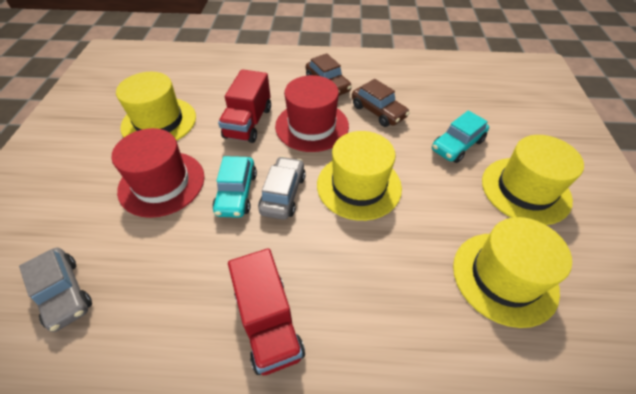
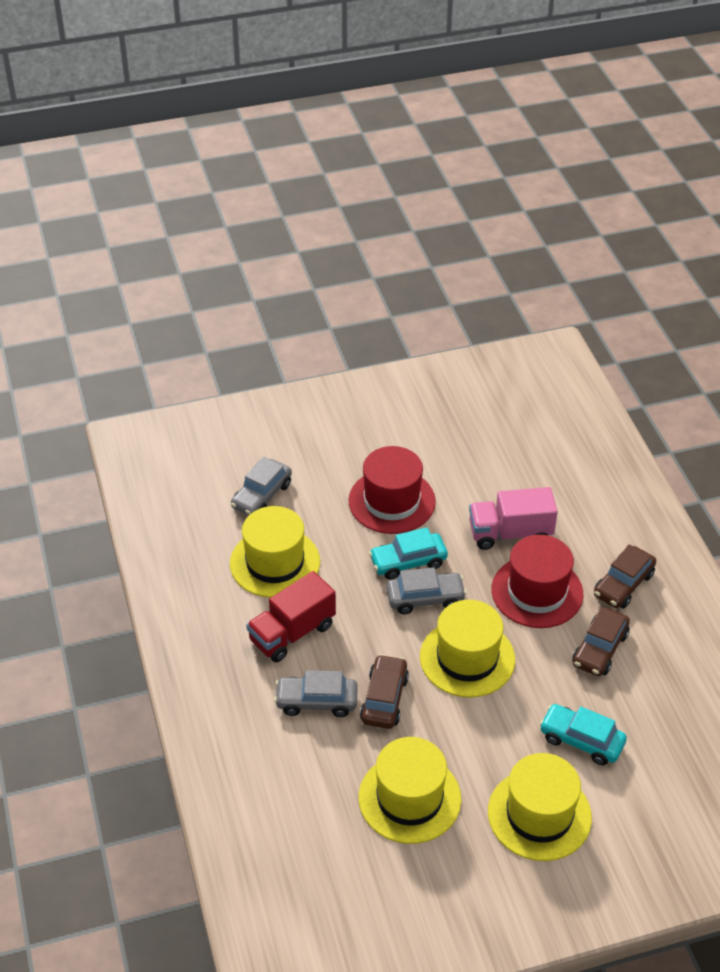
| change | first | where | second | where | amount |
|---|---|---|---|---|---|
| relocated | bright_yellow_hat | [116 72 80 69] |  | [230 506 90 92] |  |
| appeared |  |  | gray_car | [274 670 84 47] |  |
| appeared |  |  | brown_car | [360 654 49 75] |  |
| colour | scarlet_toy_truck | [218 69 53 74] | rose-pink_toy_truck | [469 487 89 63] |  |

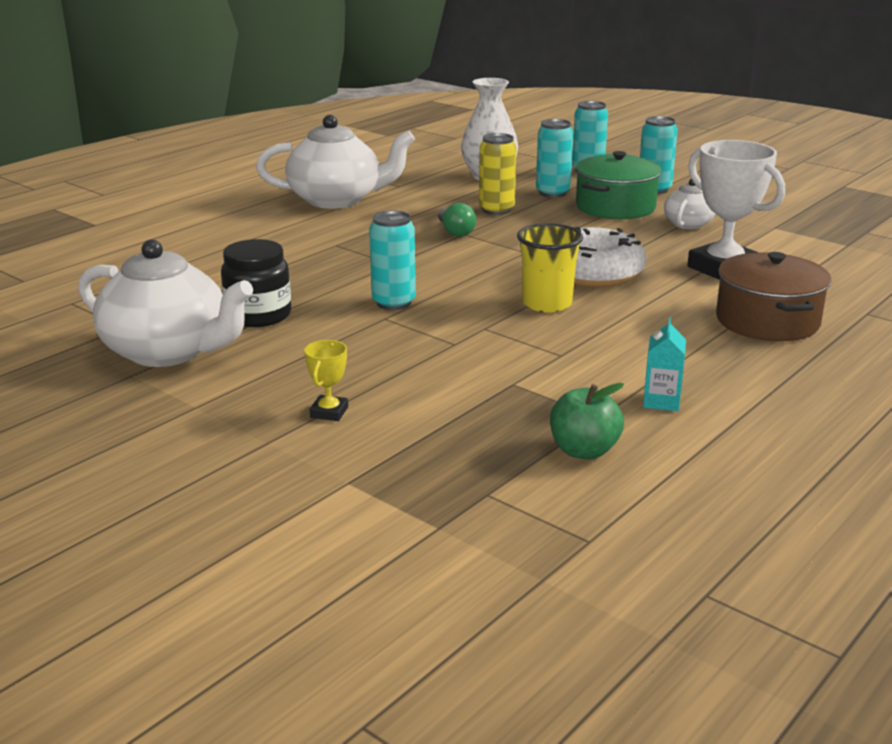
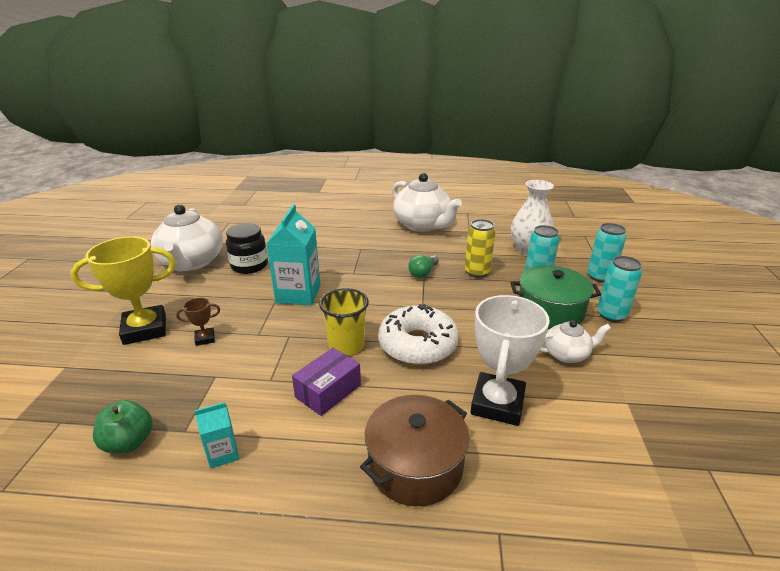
| change | first | where | second | where | amount |
|---|---|---|---|---|---|
| size | bright_yellow_award_cup | [304 340 44 81] |  | [71 237 105 108] | x2.23 |
| appeared |  |  | brown_award_cup | [176 298 44 48] |  |
| exchanged | aqua_tin | [369 211 47 99] | aqua_carton | [266 204 55 102] |  |
| appeared |  |  | purple_package | [292 348 69 68] |  |

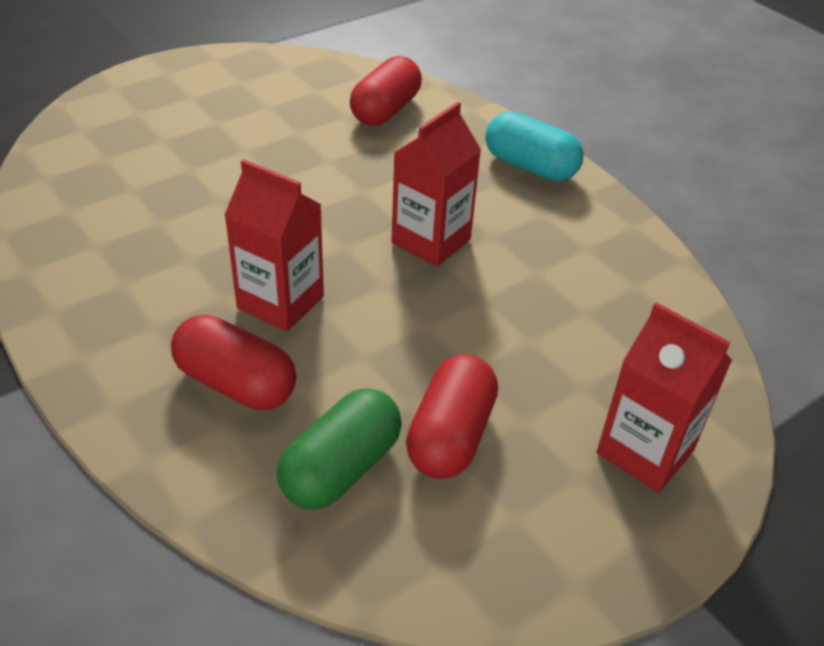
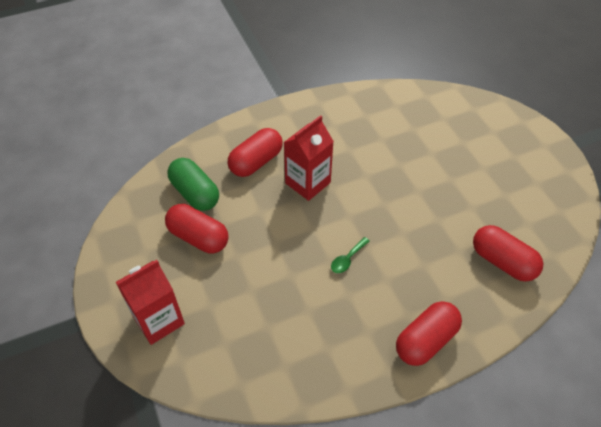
| change | first | where | second | where | amount |
|---|---|---|---|---|---|
| exchanged | scarlet_carton | [391 102 90 165] | leaf-green_tablespoon | [331 237 39 36] |  |
| colour | aqua_capsule | [485 112 99 69] | scarlet_capsule | [396 301 66 65] |  |

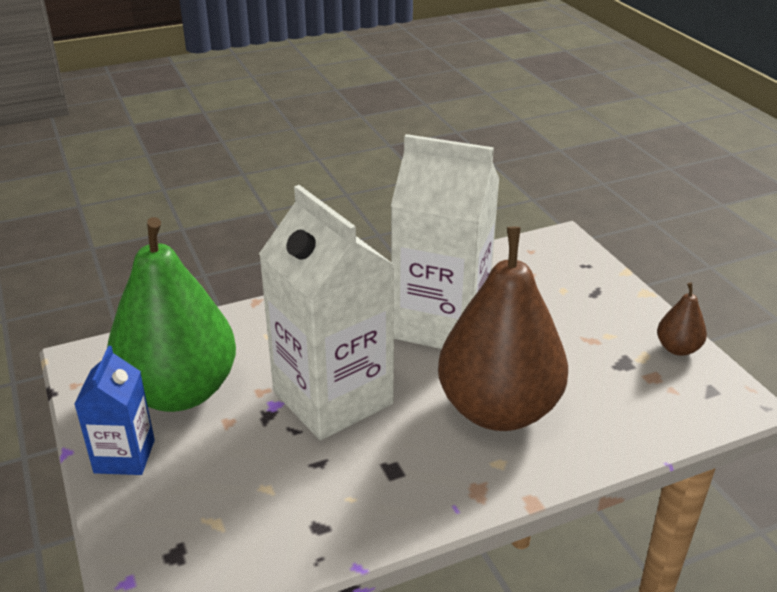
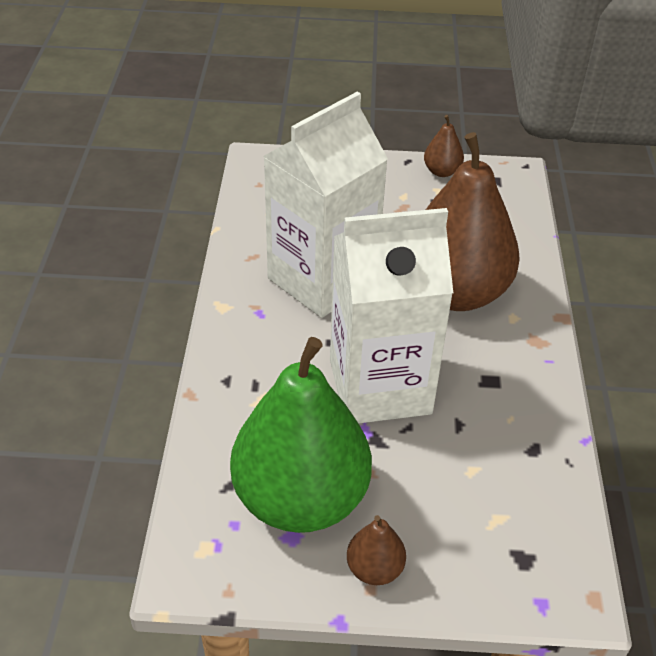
| change | first | where | second | where | amount |
|---|---|---|---|---|---|
| exchanged | royal_blue_carton | [74 346 81 129] | brown_toy_pear | [347 515 59 70] |  |

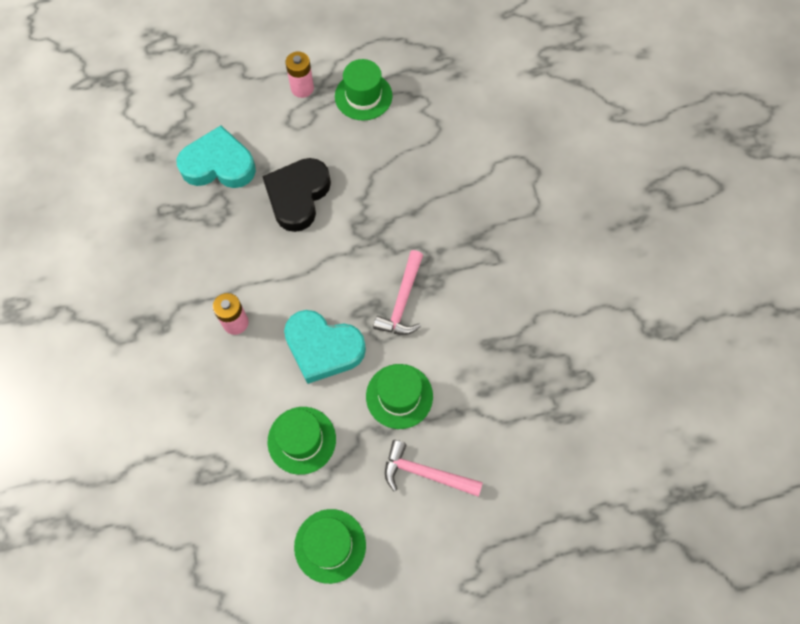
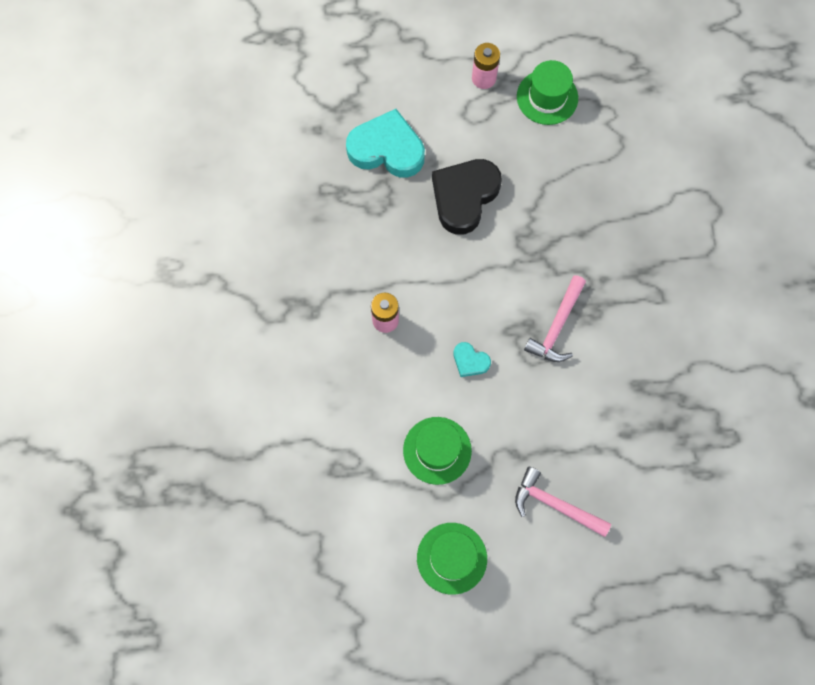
| change | first | where | second | where | amount |
|---|---|---|---|---|---|
| size | aqua_heart | [284 310 82 74] |  | [453 342 38 35] | x0.47 |
| missing | leaf-green_hat | [366 364 67 65] |  |  |  |

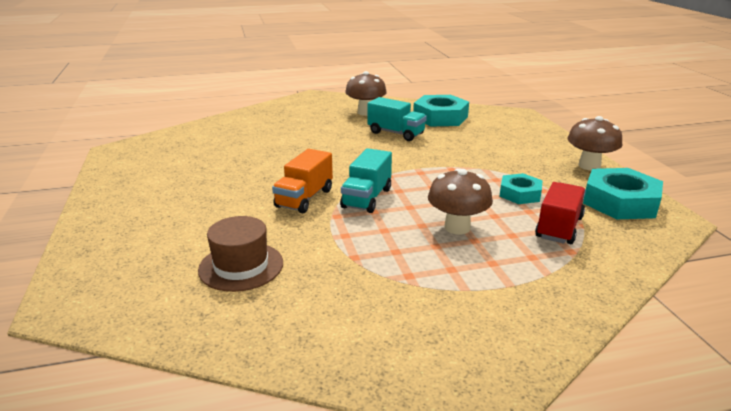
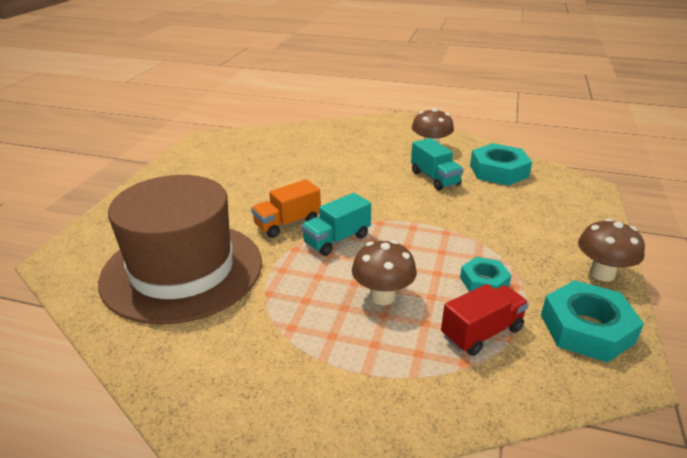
| change | first | where | second | where | amount |
|---|---|---|---|---|---|
| size | brown_hat | [198 216 85 76] |  | [98 175 164 149] | x2.24 |

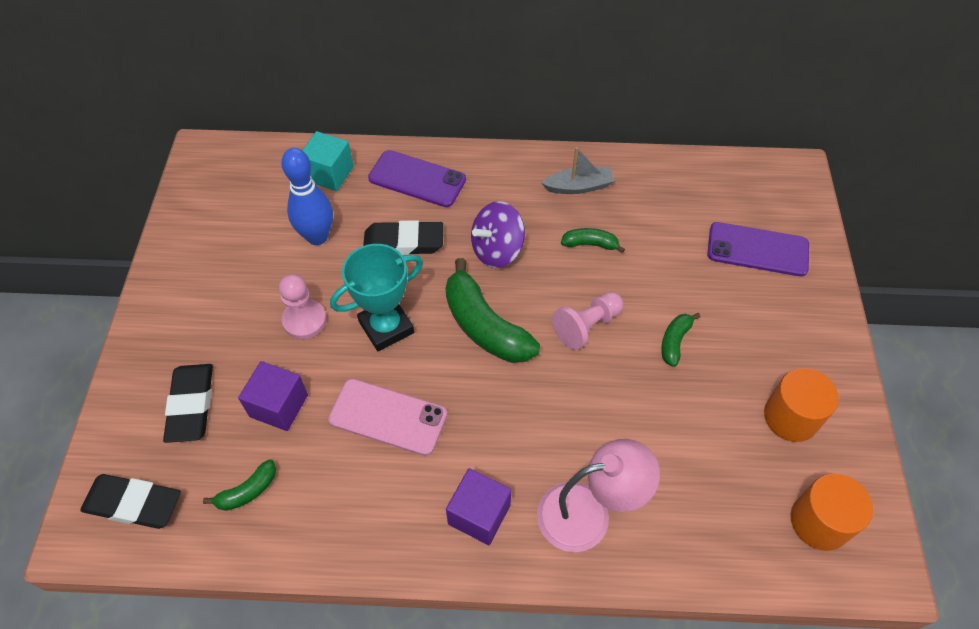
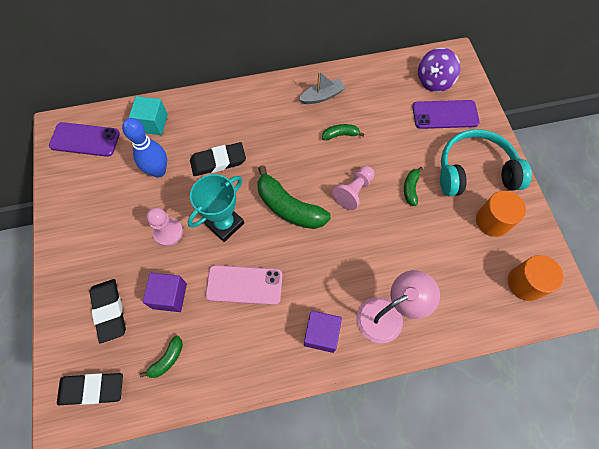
| change | first | where | second | where | amount |
|---|---|---|---|---|---|
| relocated | purple_mobile_phone | [368 150 98 57] |  | [49 122 71 35] |  |
| relocated | purple_whirligig | [471 201 54 67] |  | [418 48 42 44] |  |
| appeared |  |  | aqua_headphones | [440 129 92 67] |  |

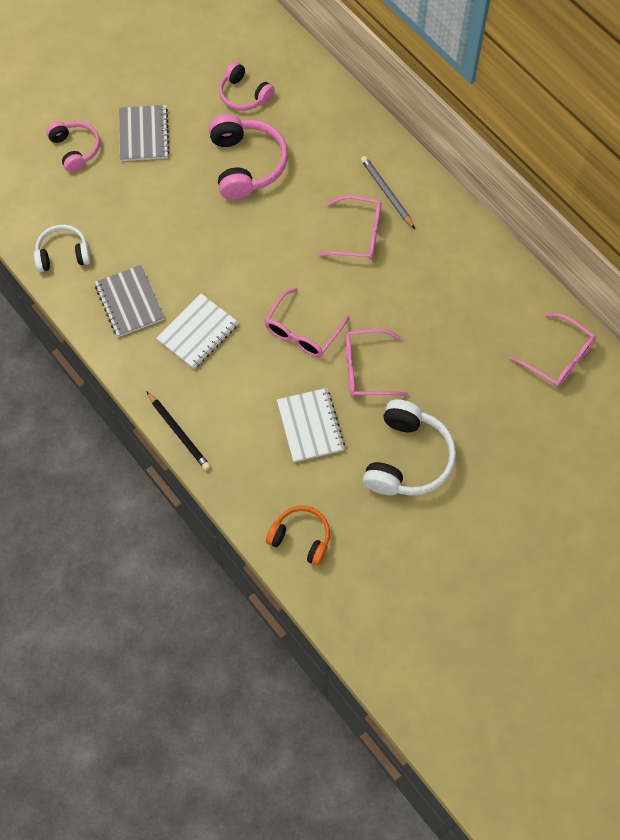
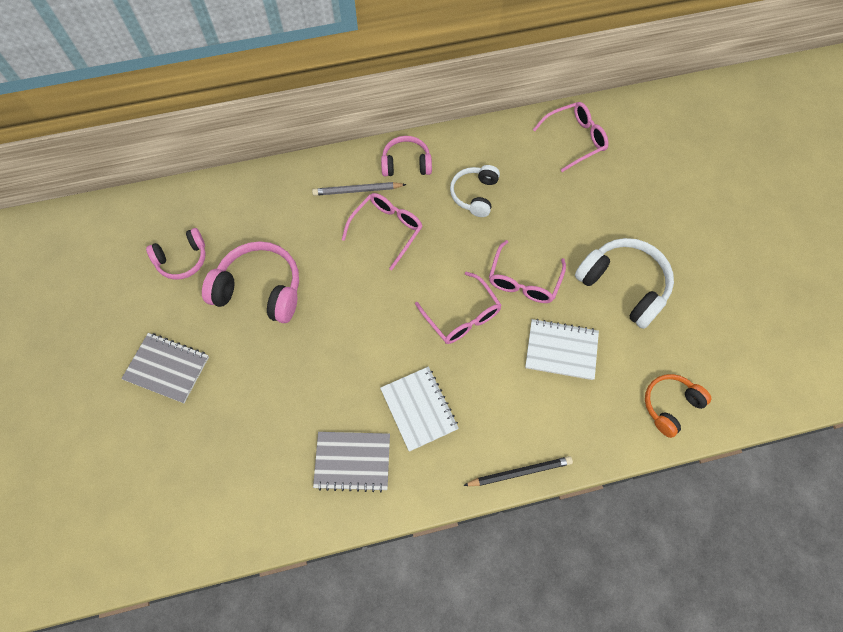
| change | first | where | second | where | amount |
|---|---|---|---|---|---|
| relocated | rose-pink_headphones | [46 121 54 51] |  | [381 136 51 41] |  |
| relocated | snow-white_headphones | [34 225 57 47] |  | [450 165 50 52] |  |

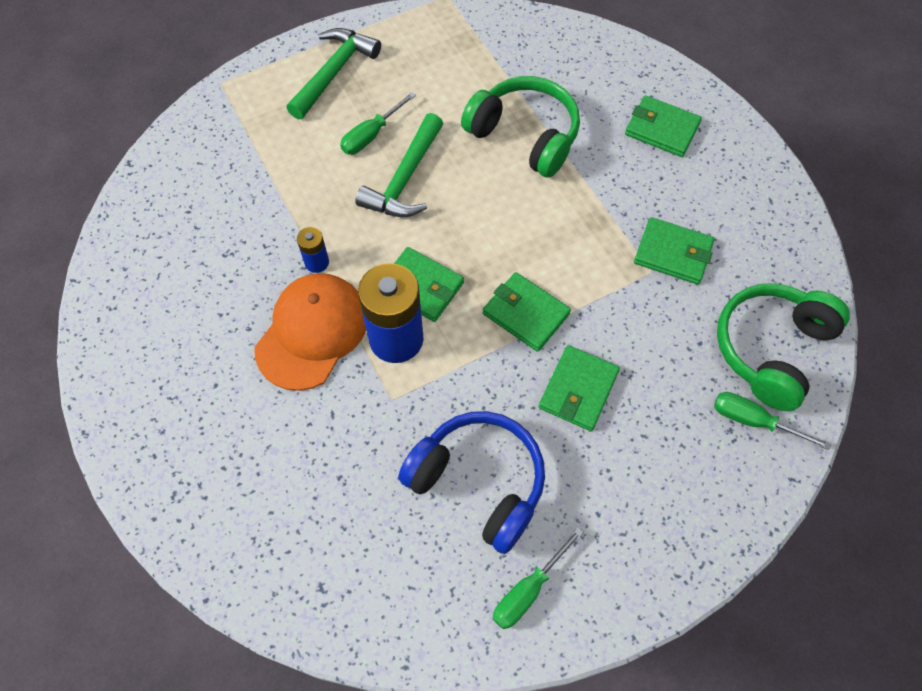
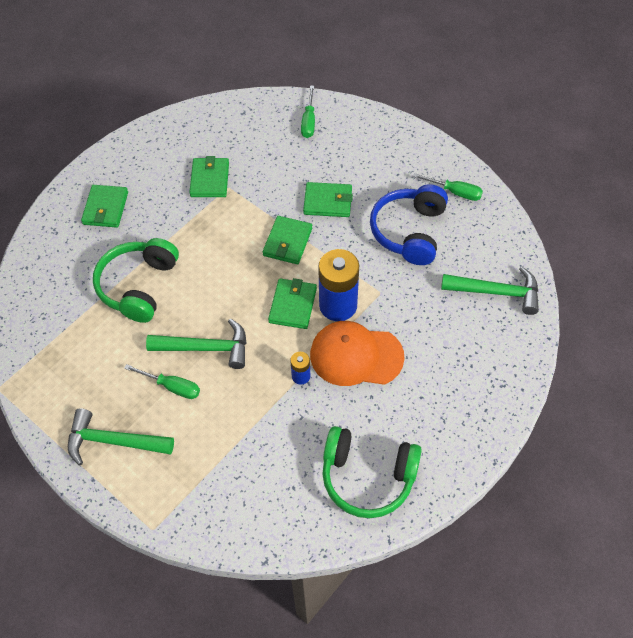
| change | first | where | second | where | amount |
|---|---|---|---|---|---|
| relocated | leaf-green_headphones | [717 283 133 128] |  | [322 426 100 92] |  |
| appeared |  |  | leaf-green_claw_hammer | [441 266 98 49] |  |

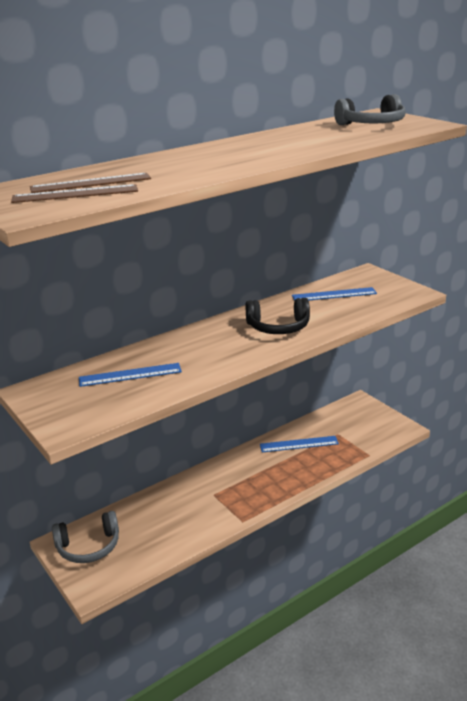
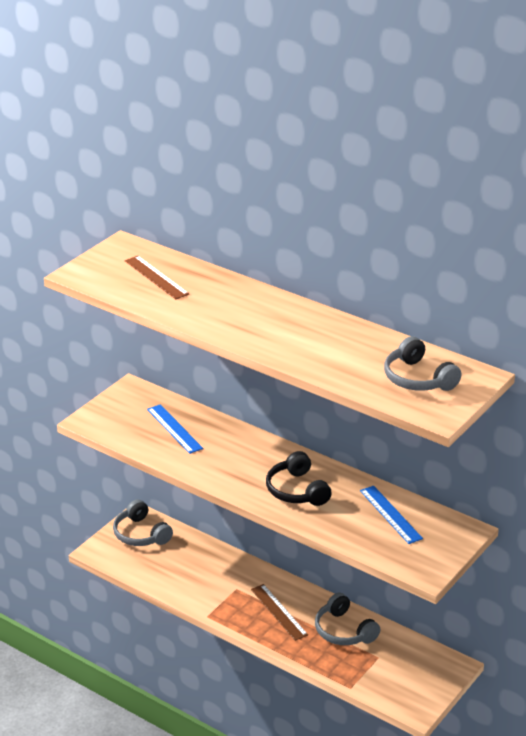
| change | first | where | second | where | amount |
|---|---|---|---|---|---|
| relocated | brown_ruler | [11 184 127 19] |  | [251 584 57 57] |  |
| exchanged | royal_blue_ruler | [260 436 79 16] | gray_headphones | [315 592 65 53] |  |

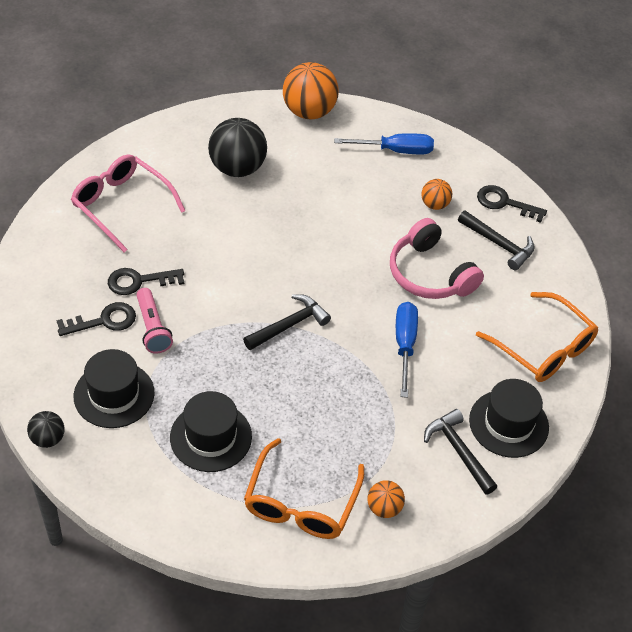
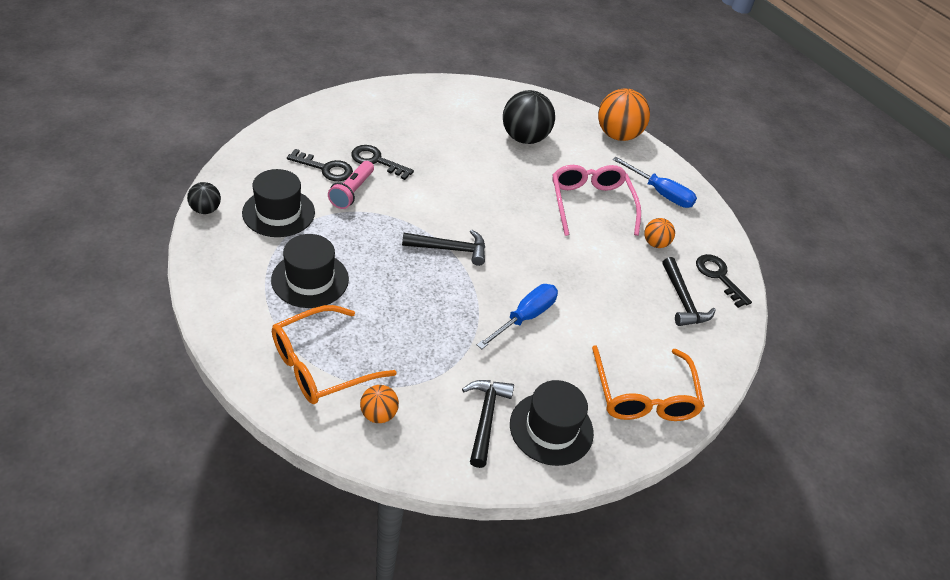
| change | first | where | second | where | amount |
|---|---|---|---|---|---|
| relocated | rose-pink_spectacles | [71 154 114 98] |  | [552 165 89 71] |  |
| missing | rose-pink_headphones | [390 218 94 81] |  |  |  |

